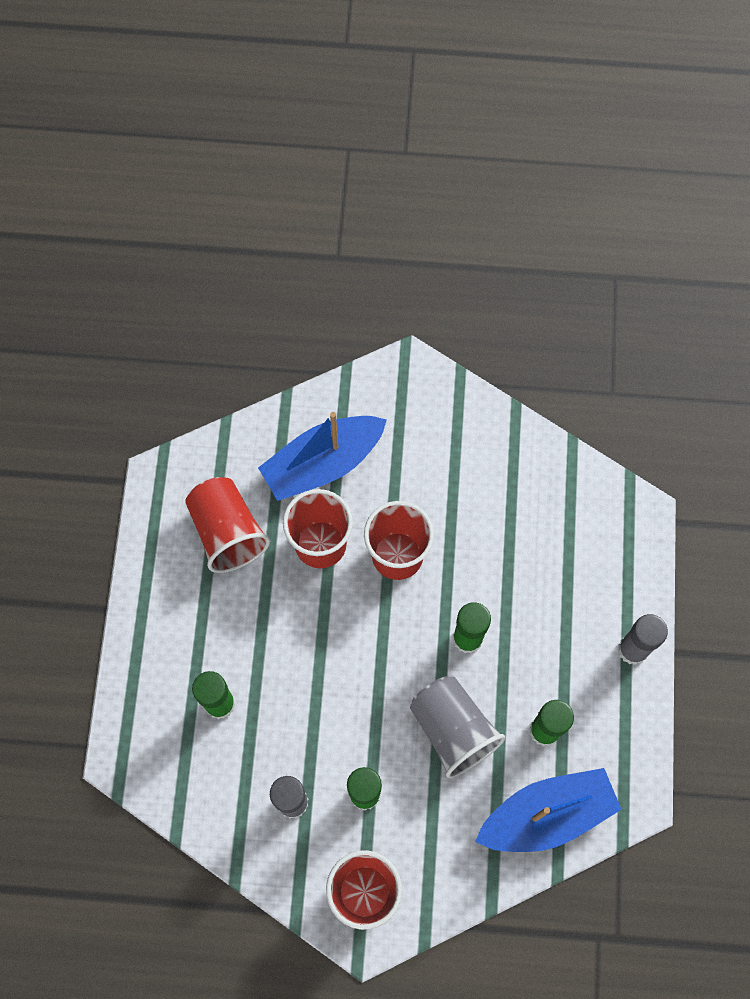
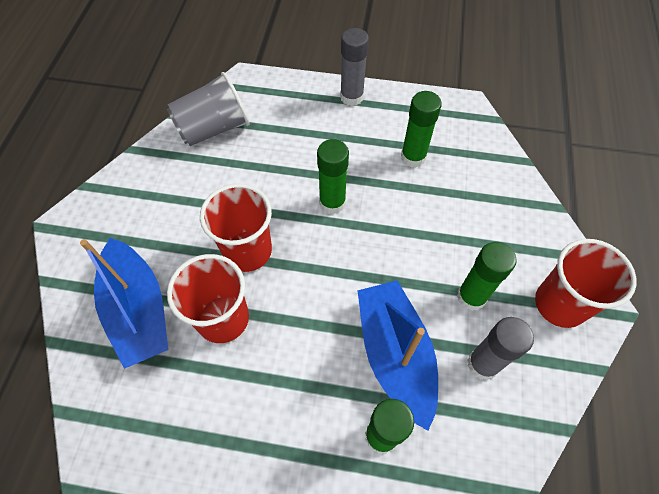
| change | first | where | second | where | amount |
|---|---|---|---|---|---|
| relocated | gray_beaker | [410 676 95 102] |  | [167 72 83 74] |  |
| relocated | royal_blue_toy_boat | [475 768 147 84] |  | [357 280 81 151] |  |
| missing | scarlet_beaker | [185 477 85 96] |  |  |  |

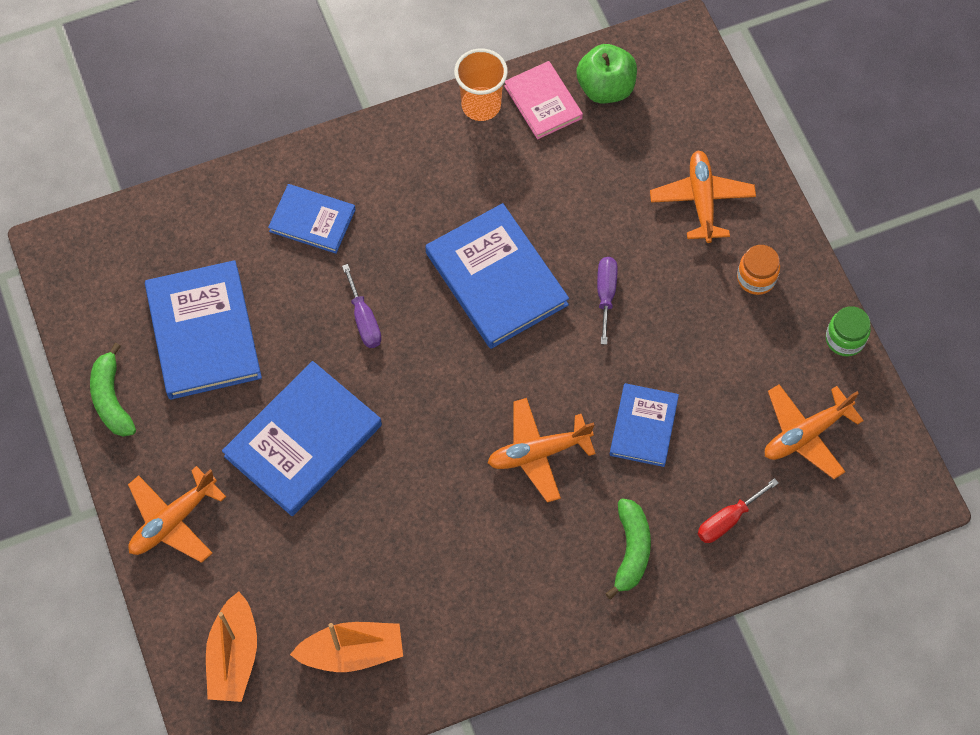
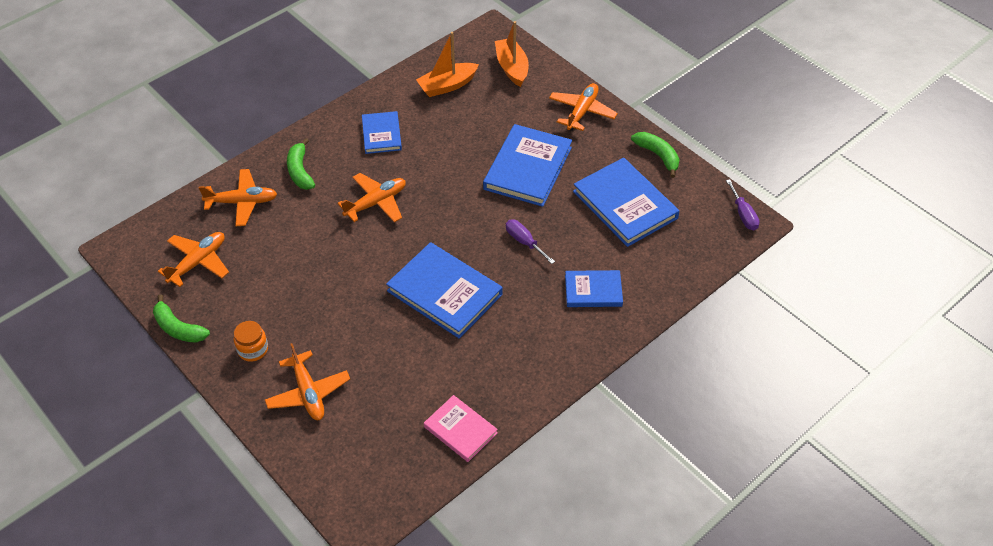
| change | first | where | second | where | amount |
|---|---|---|---|---|---|
| exchanged | leaf-green_preserve_jar | [826 306 45 50] | leaf-green_banana | [153 294 57 49] |  |
| exchanged | scarlet_screwdriver | [697 478 82 65] | orange_plane | [199 169 78 57] |  |
| relocated | royal_blue_hardcover | [610 383 69 84] |  | [362 111 40 43] |  |
| relocated | purple_screwdriver | [597 257 21 88] |  | [726 179 34 51] |  |
| missing | orange_beaker | [454 48 54 73] |  |  |  |
| missing | leaf-green_toy_apple | [576 44 61 59] |  |  |  |

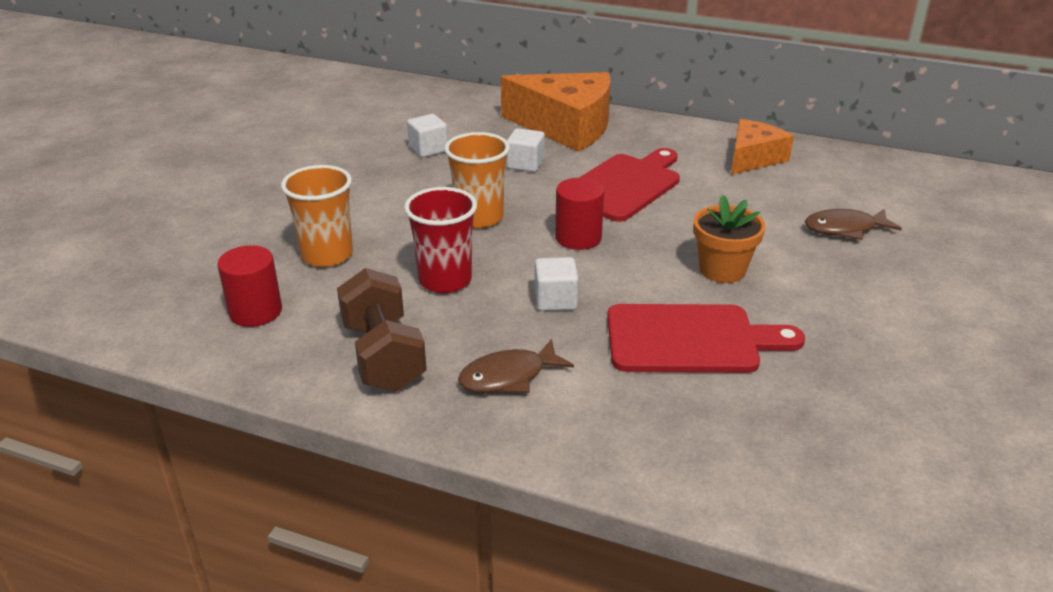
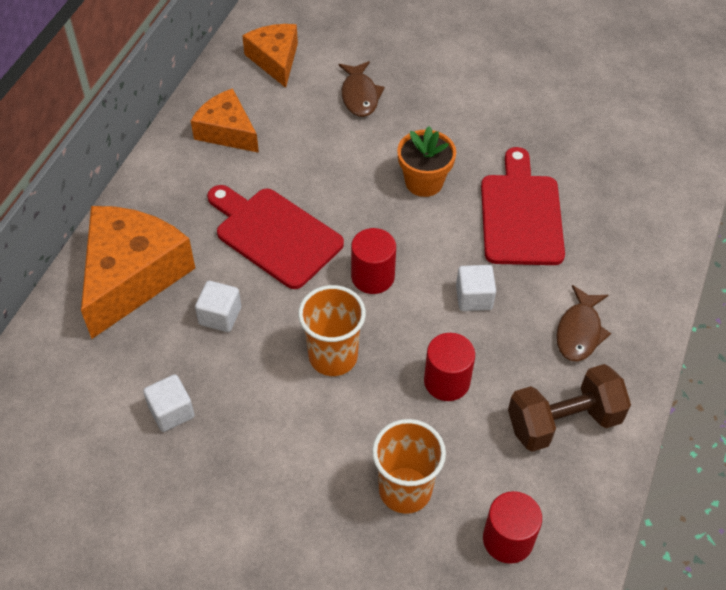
| change | first | where | second | where | amount |
|---|---|---|---|---|---|
| appeared |  |  | orange_cheese_wedge | [242 24 56 64] |  |
| exchanged | scarlet_beaker | [404 187 73 106] | scarlet_solid_cylinder | [424 333 51 68] |  |
| spun | brown_toy_fish | [458 339 116 54] |  | [556 285 55 77] | 45 degrees clockwise |

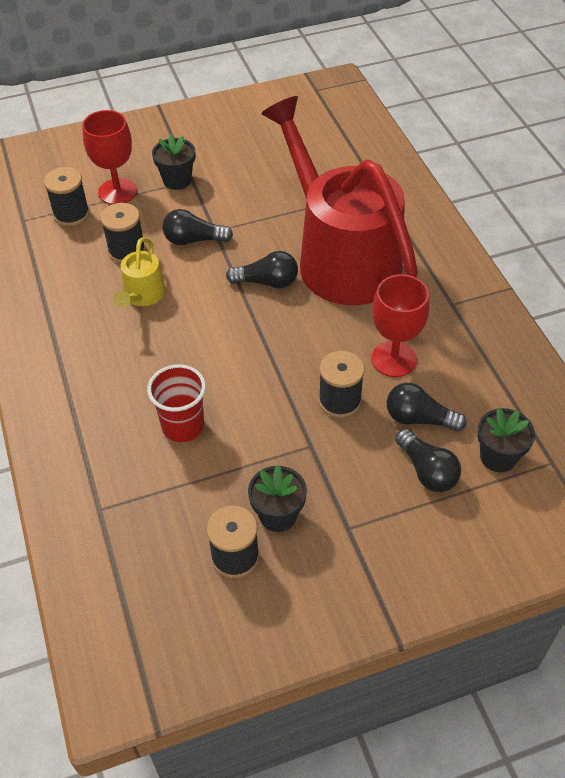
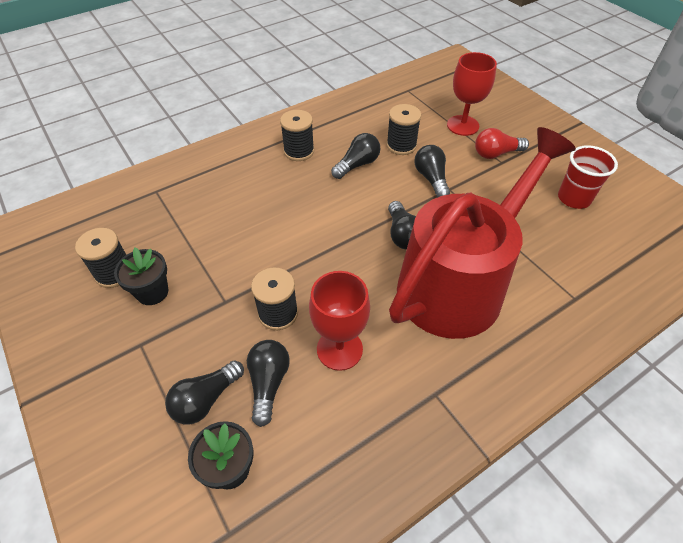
| change | first | where | second | where | amount |
|---|---|---|---|---|---|
| relocated | jet-black_reel_of_thread | [44 167 45 59] |  | [280 110 34 51] |  |
| exchanged | bright_yellow_sprinkling_can | [114 237 52 71] | jet-black_bulb | [331 133 49 46] |  |
| exchanged | jet-black_flower_pot | [152 134 43 56] | scarlet_bulb | [475 128 54 31] |  |
| relocated | scarlet_beaker | [147 364 59 78] |  | [558 145 60 64] |  |

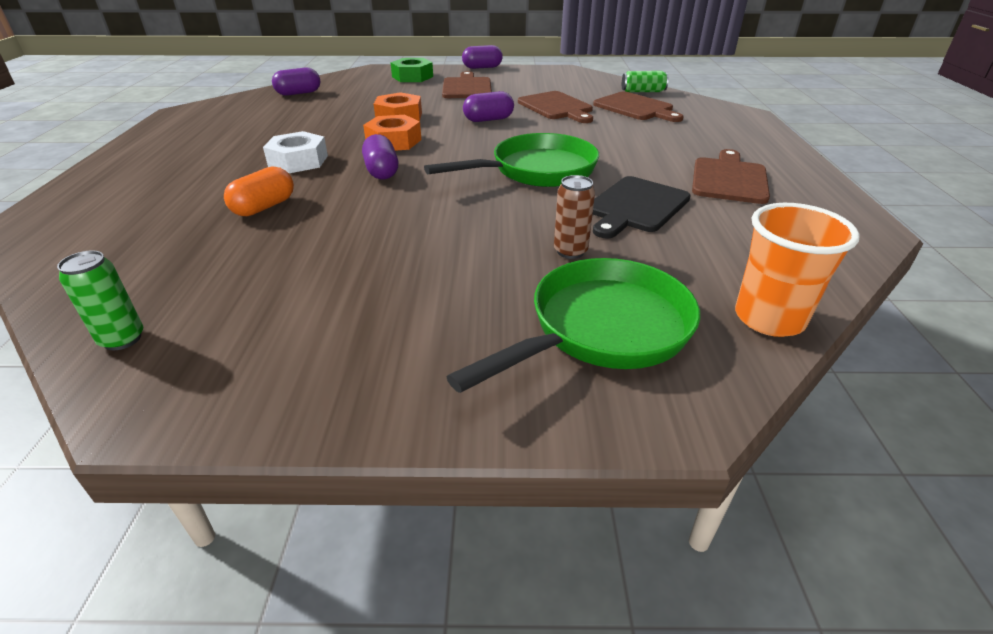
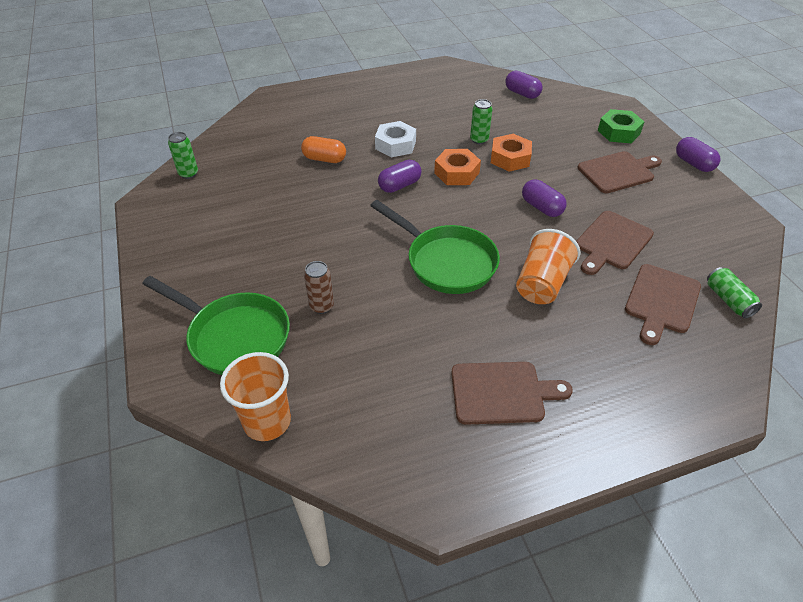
| change | first | where | second | where | amount |
|---|---|---|---|---|---|
| appeared |  |  | leaf-green_tin | [470 99 22 45] |  |
| appeared |  |  | orange_beaker | [516 229 64 75] |  |
| missing | jet-black_chopping_board | [593 176 98 62] |  |  |  |

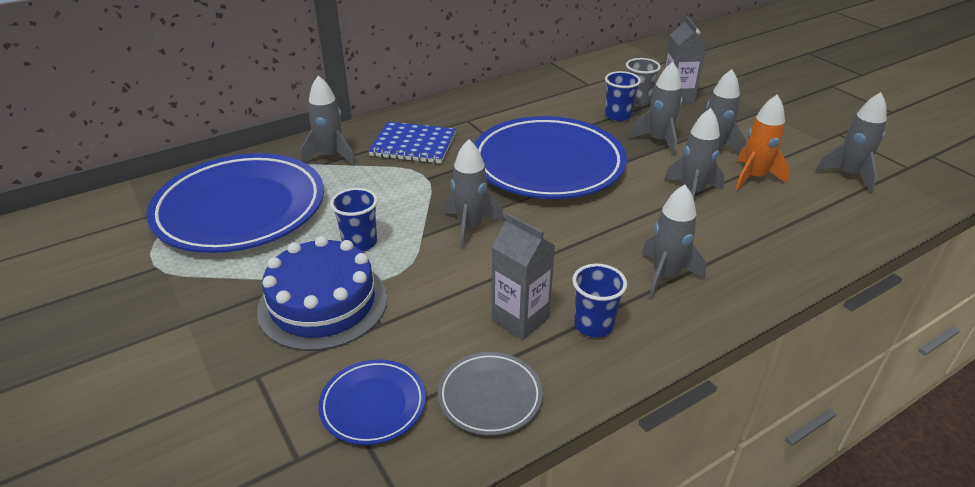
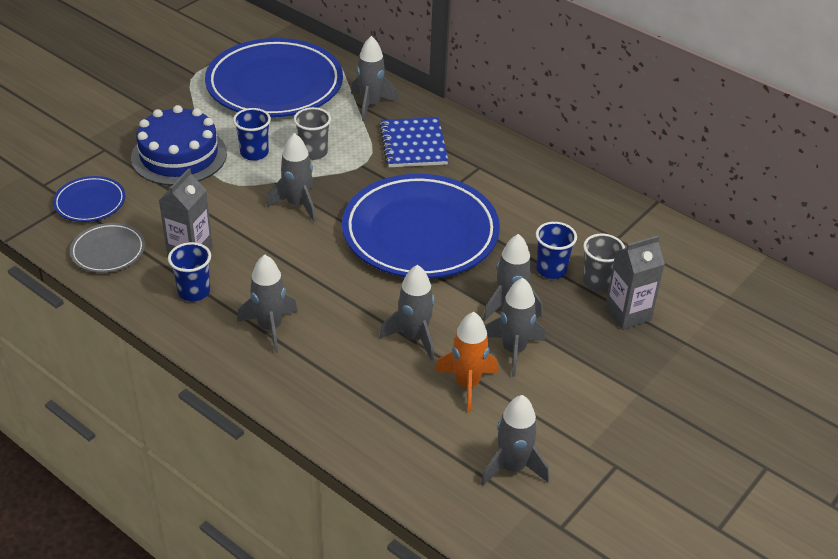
| change | first | where | second | where | amount |
|---|---|---|---|---|---|
| appeared |  |  | gray_beaker | [294 107 37 53] |  |

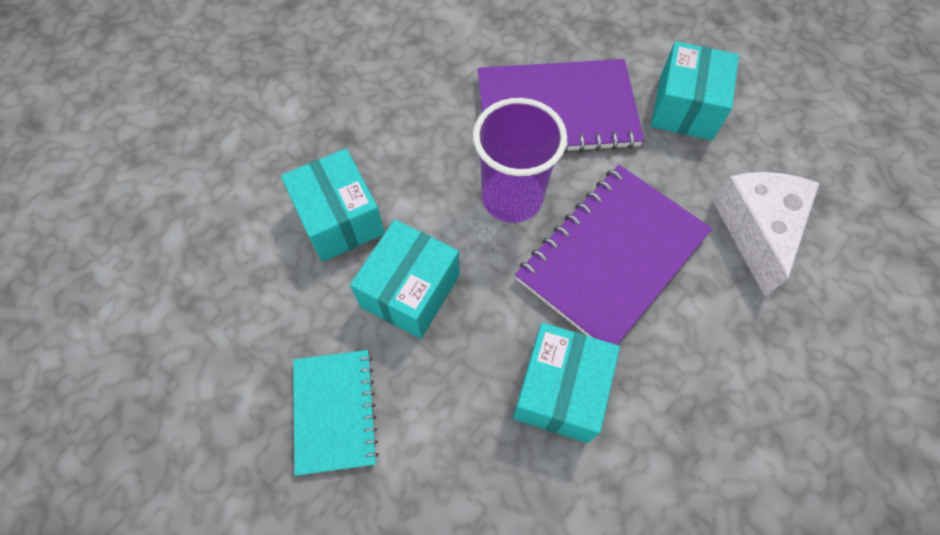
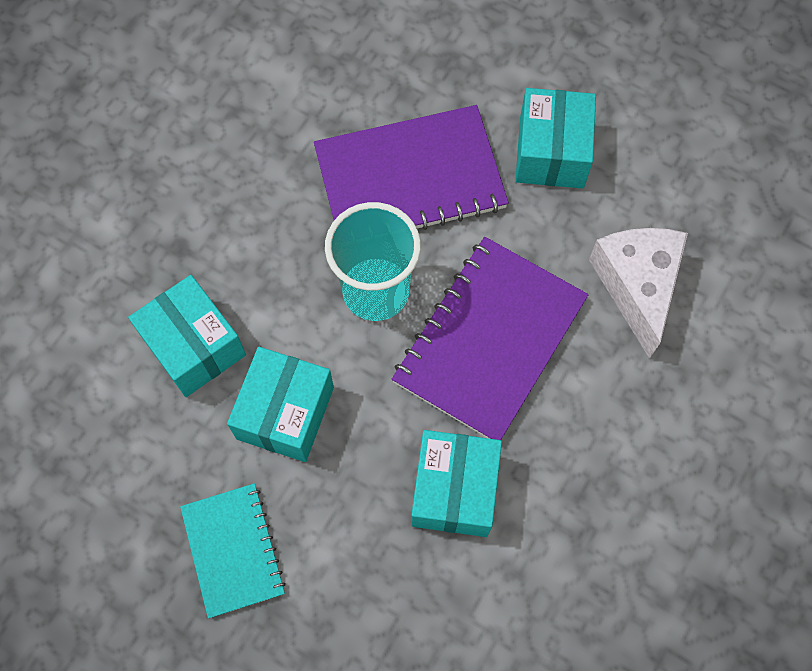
| change | first | where | second | where | amount |
|---|---|---|---|---|---|
| colour | purple_beaker | [473 98 94 125] | aqua_beaker | [325 202 96 119] |  |

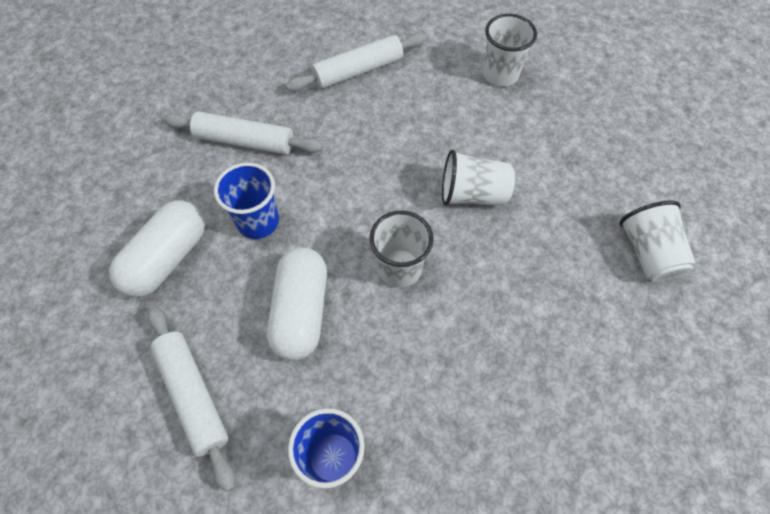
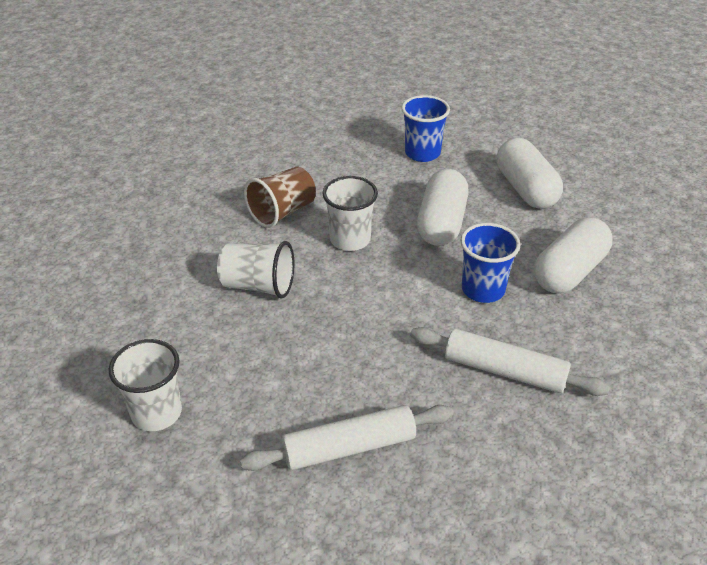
| change | first | where | second | where | amount |
|---|---|---|---|---|---|
| appeared |  |  | brown_beaker | [244 167 72 61] |  |
| exchanged | snow-white_dough_roller | [147 305 88 187] | snow-white_capsule | [497 138 66 71] |  |
| missing | snow-white_beaker | [619 200 77 82] |  |  |  |

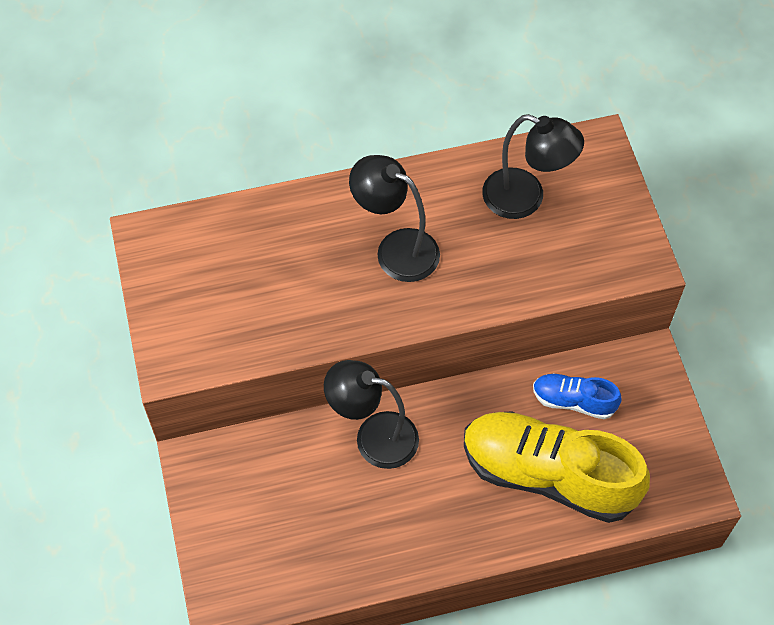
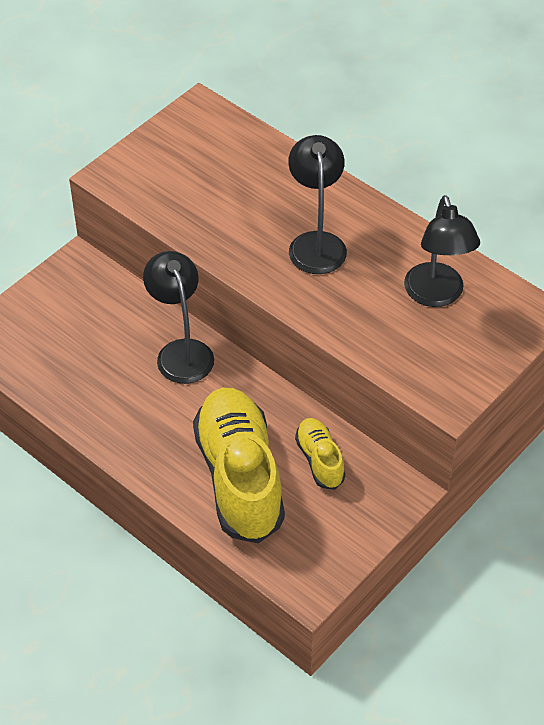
| change | first | where | second | where | amount |
|---|---|---|---|---|---|
| colour | royal_blue_sneaker | [533 373 88 46] | bright_yellow_sneaker | [295 418 50 72] |  |

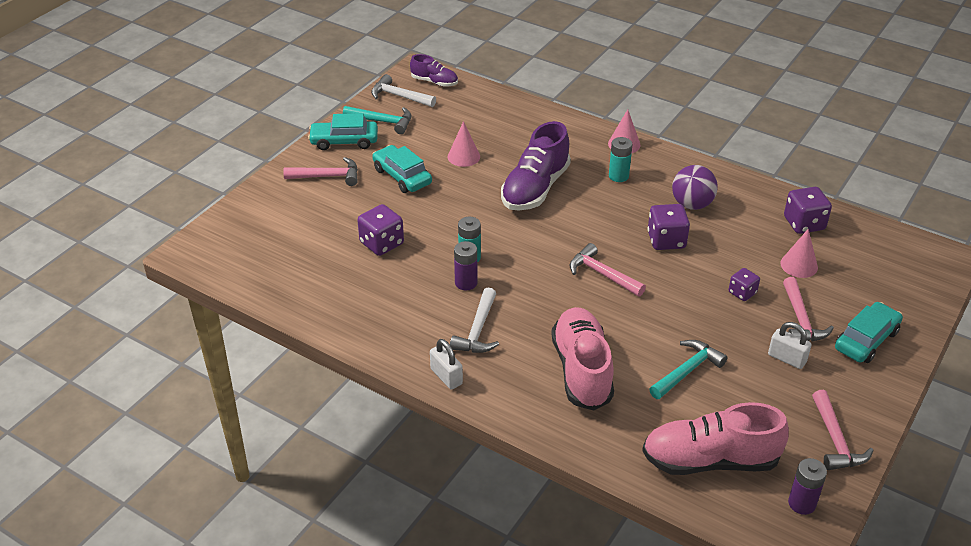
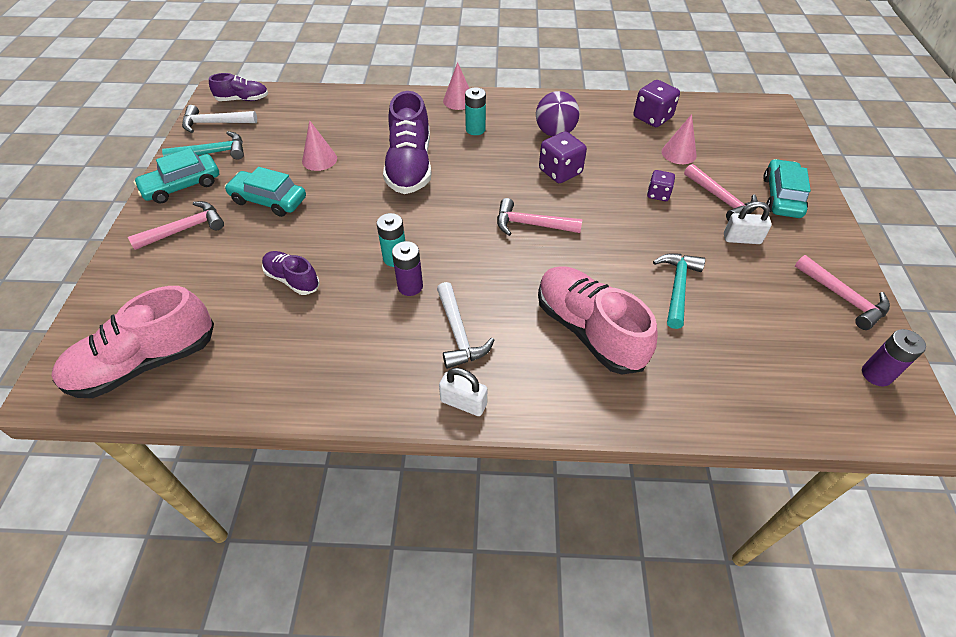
| change | first | where | second | where | amount |
|---|---|---|---|---|---|
| relocated | rose-pink_sneaker | [642 402 147 73] |  | [51 286 163 112] |  |
| exchanged | purple_dice | [357 204 47 52] | purple_sneaker | [262 251 58 44] |  |

